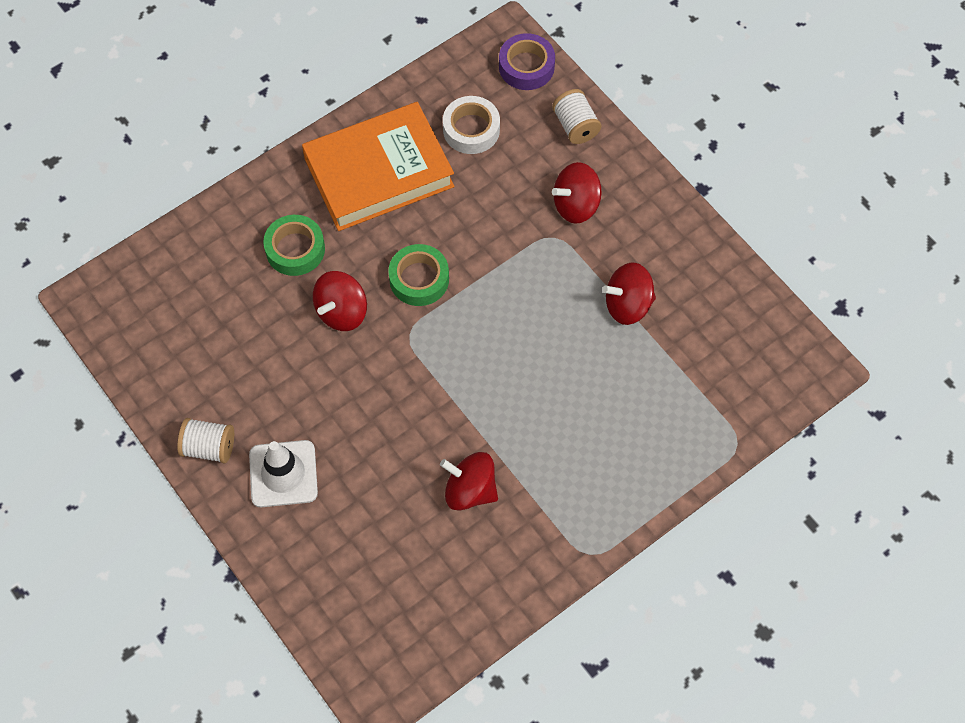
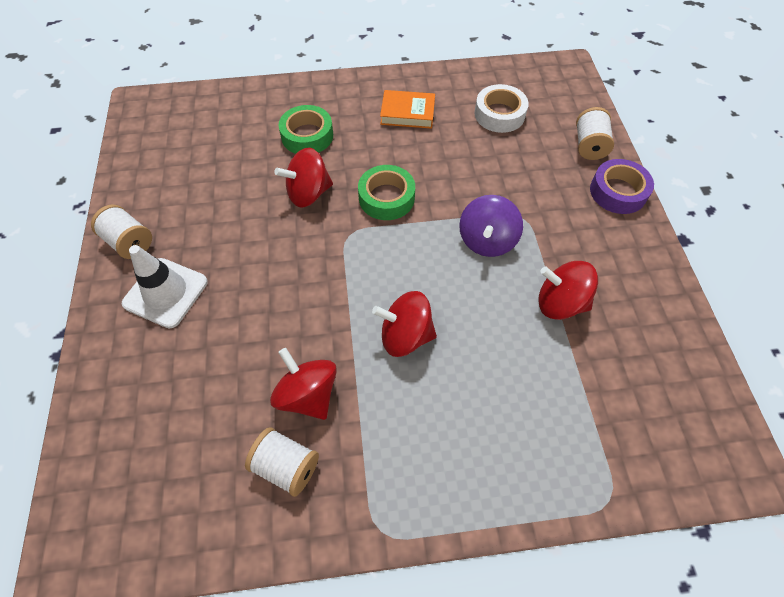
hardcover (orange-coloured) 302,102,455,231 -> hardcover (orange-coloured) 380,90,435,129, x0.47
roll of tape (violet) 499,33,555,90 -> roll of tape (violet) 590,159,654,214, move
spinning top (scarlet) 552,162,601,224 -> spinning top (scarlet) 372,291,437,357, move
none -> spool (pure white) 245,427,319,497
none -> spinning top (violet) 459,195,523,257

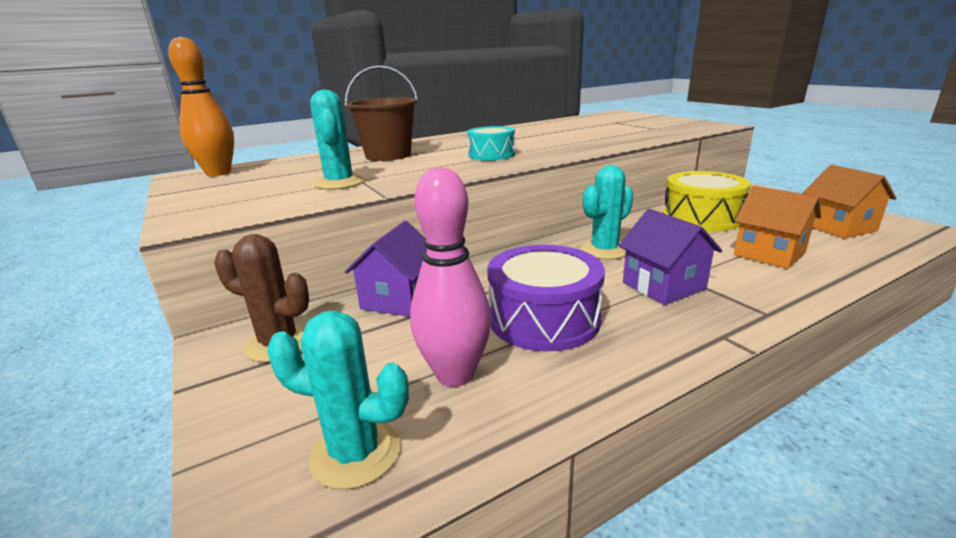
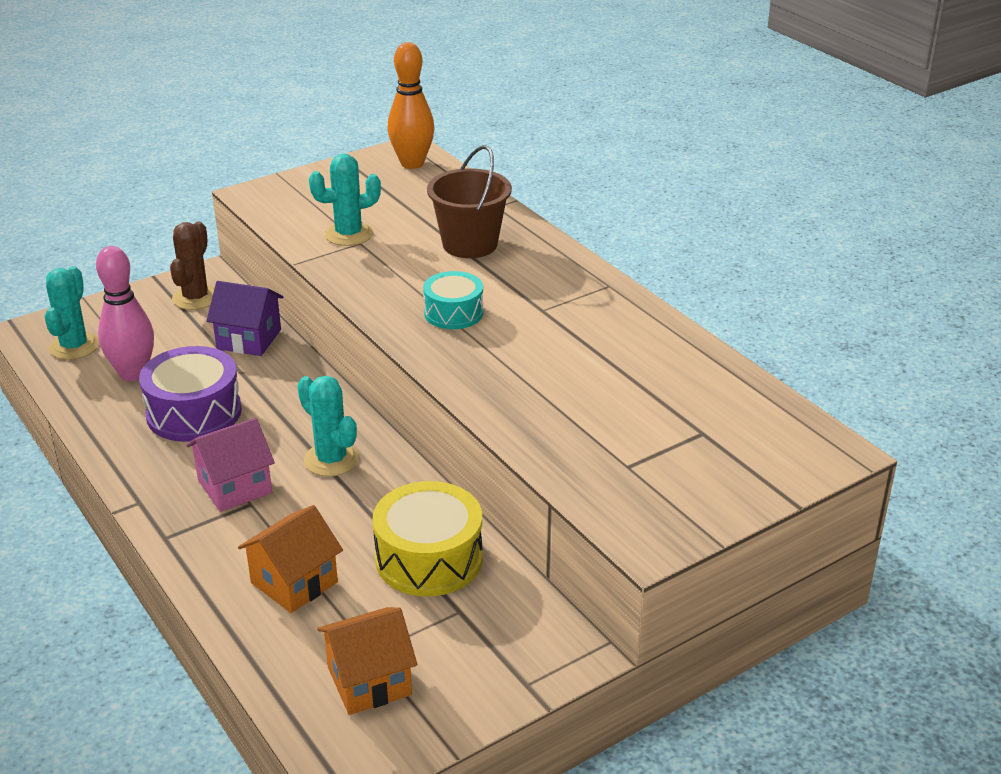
toy house (violet) 618,209,722,305 -> toy house (pink) 186,418,275,512

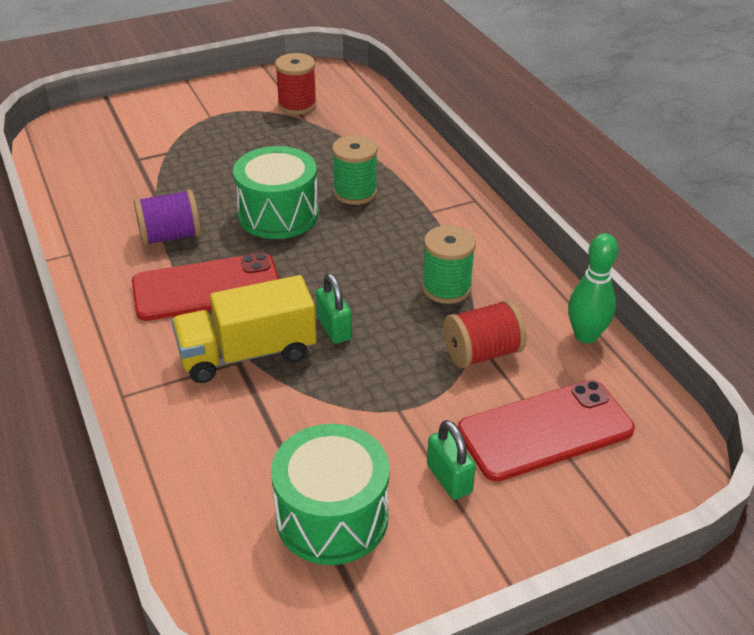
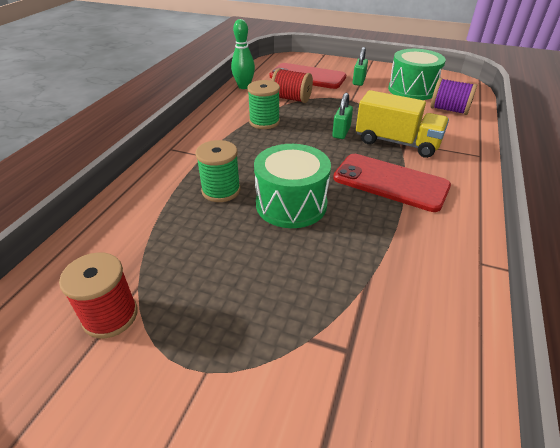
spool (violet) 134,189,201,246 -> spool (violet) 430,78,477,115, move

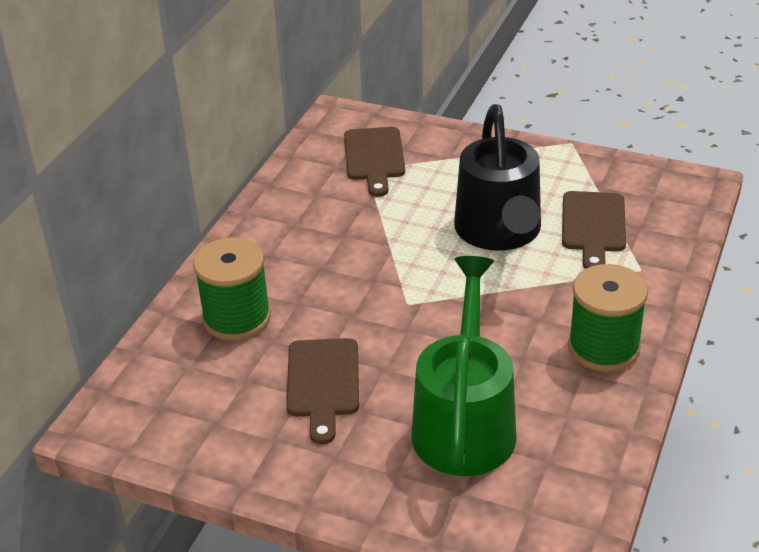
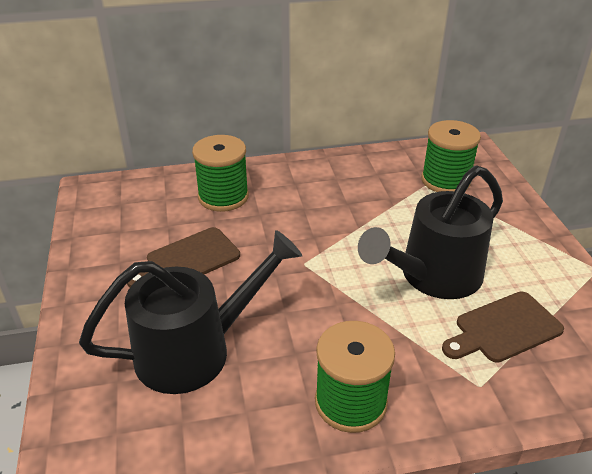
bread board (brown) 344,127,405,197 -> spool (leaf-green) 421,120,481,192
sprinkling can (leaf-green) 412,256,517,476 -> sprinkling can (ebony) 79,230,302,394

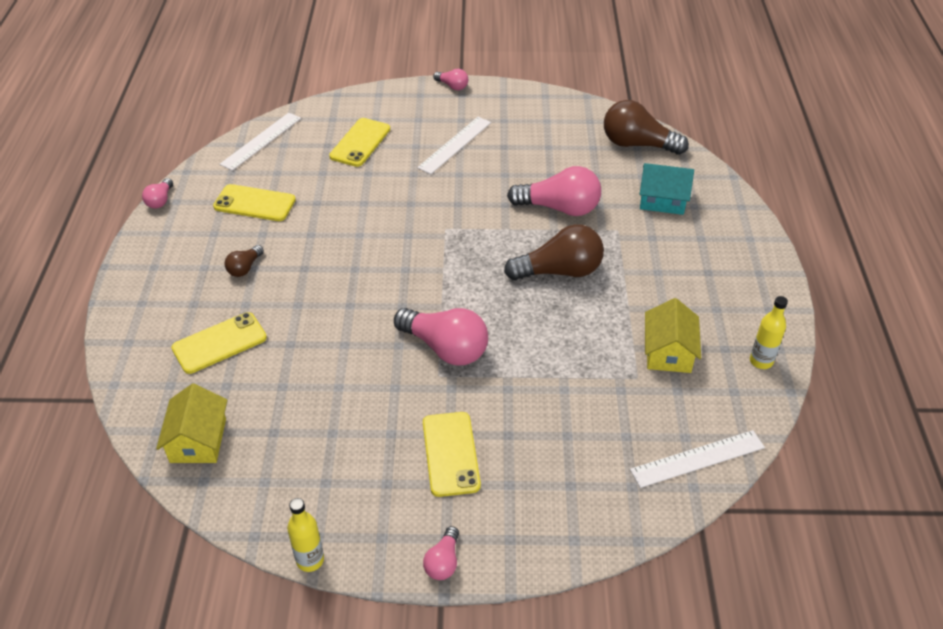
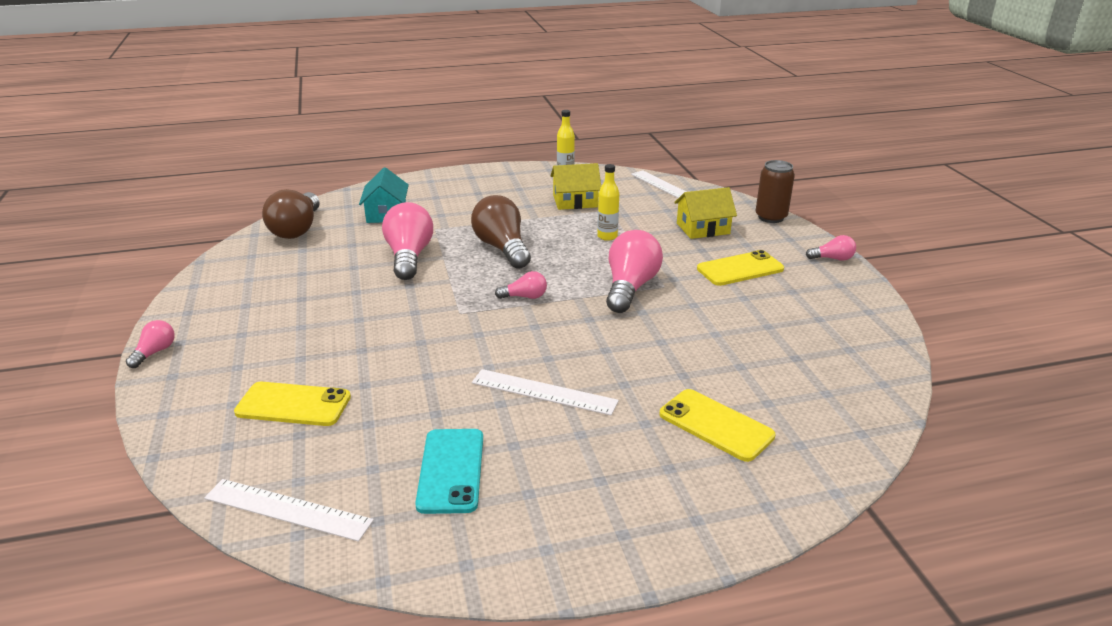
bulb (pink) 142,178,173,209 -> bulb (pink) 495,271,547,299, move
toy house (bright yellow) 156,383,227,463 -> toy house (bright yellow) 674,187,737,239, move
smartphone (bright yellow) 213,184,296,221 -> smartphone (teal) 415,429,483,514
bulb (brown) 224,245,264,277 -> none
bottle (bright yellow) 287,498,324,572 -> bottle (bright yellow) 597,164,619,241, move
straightedge (pure white) 417,117,491,174 -> straightedge (pure white) 472,369,619,415, move
none -> soda can (brown) 756,160,795,223

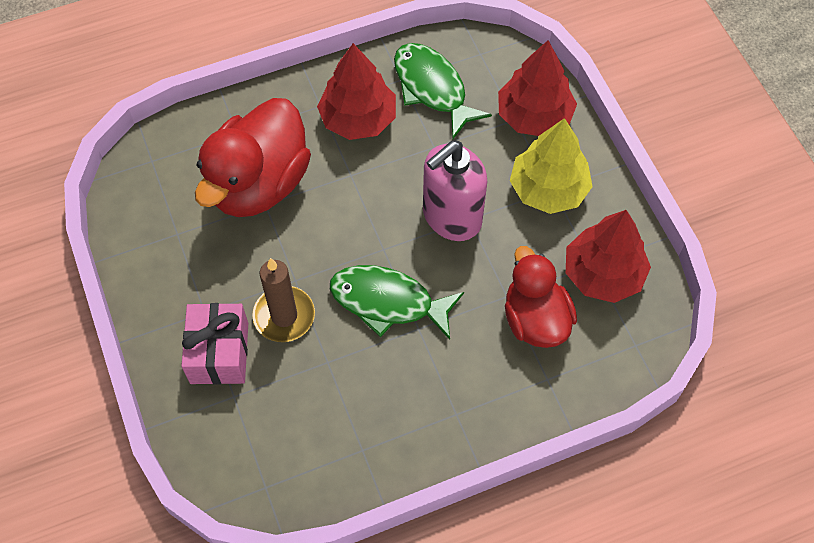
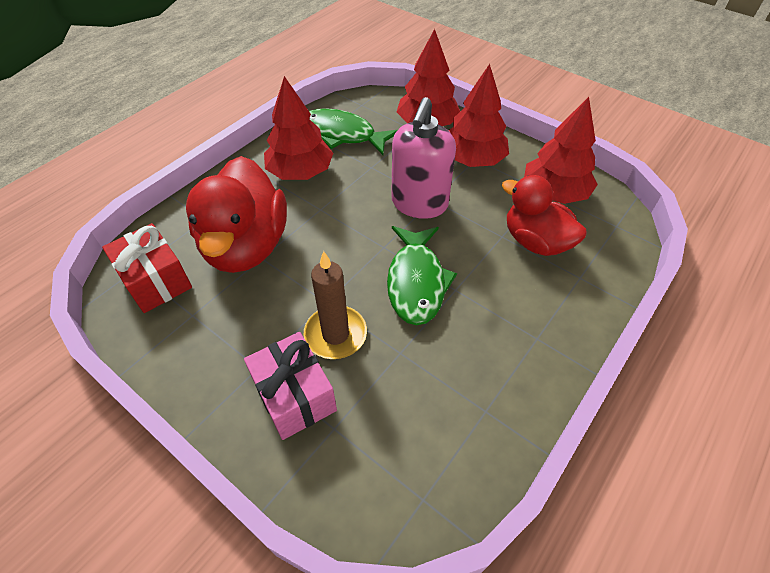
fish figure (leaf-green) 330,265,464,340 -> fish figure (leaf-green) 387,226,457,325, 75 degrees counterclockwise
toy tree (bright yellow) 510,118,593,214 -> toy tree (scarlet) 448,64,509,167
none -> gift (scarlet) 102,223,192,313

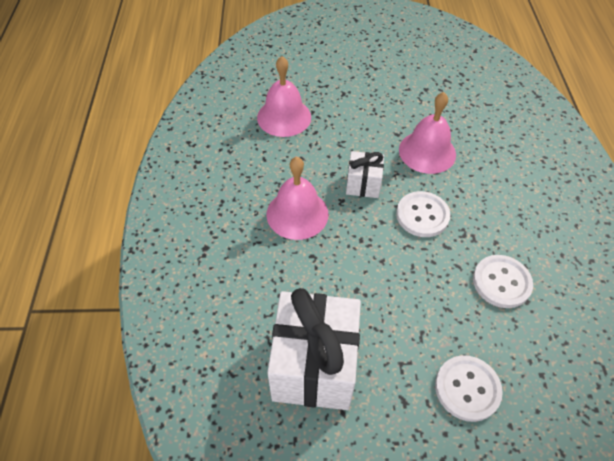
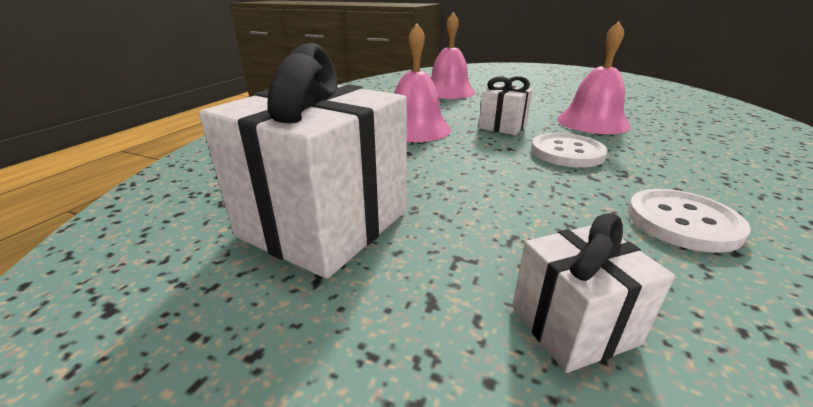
shirt button (pure white) 435,355,503,422 -> gift (pure white) 512,213,675,373

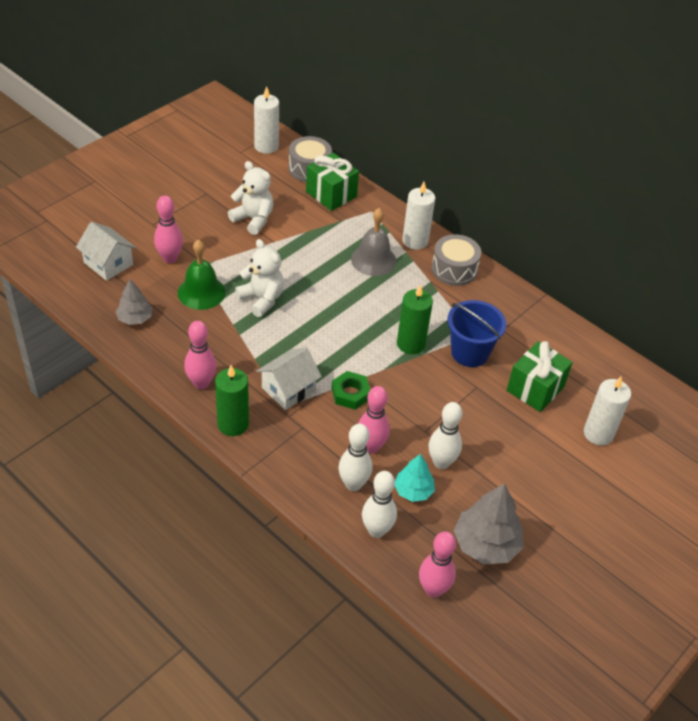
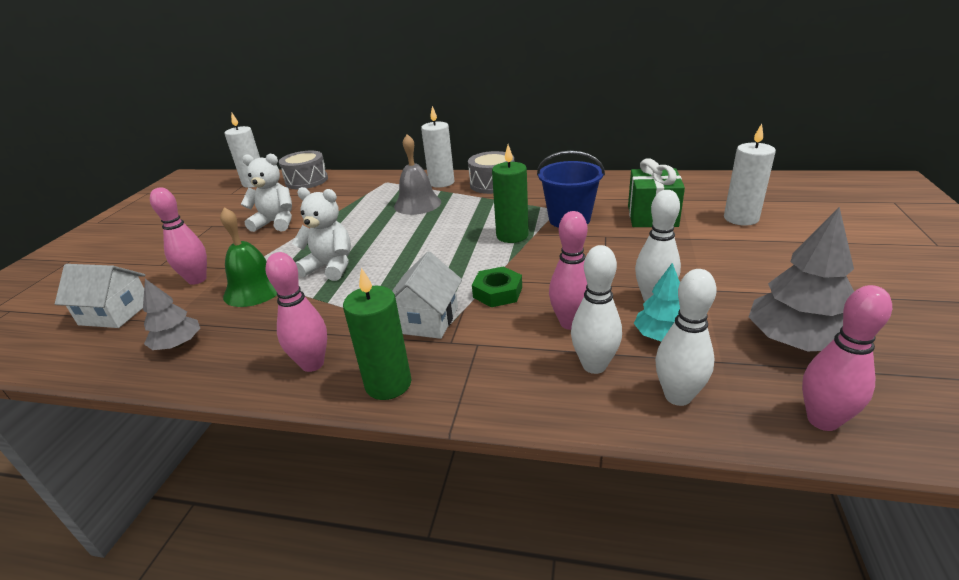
gift (leaf-green) 306,153,359,211 -> none

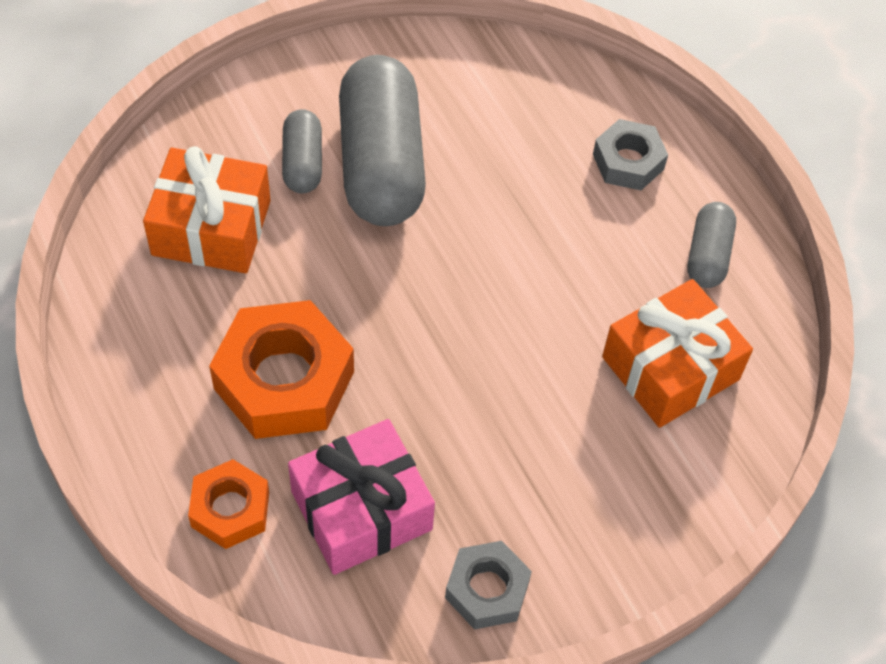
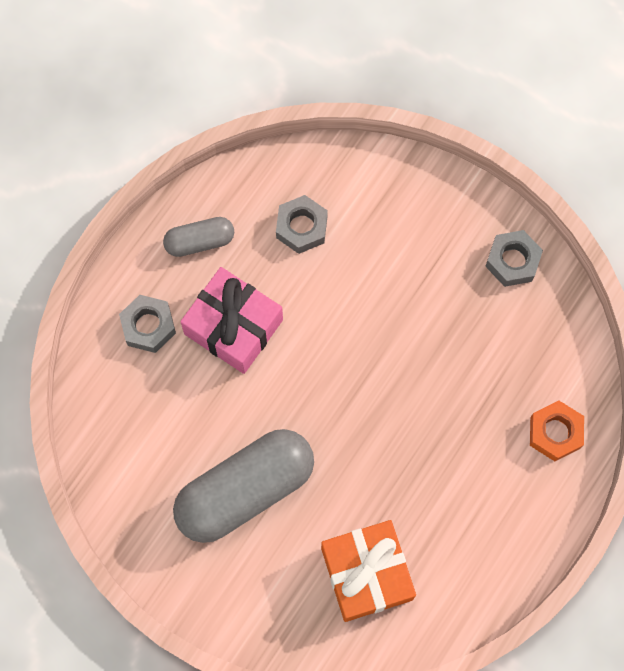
hex nut (orange-coloured) 209,300,354,439 -> none
pill shape (gray) 282,109,322,194 -> none
gift (pink) 288,419,435,575 -> gift (pink) 180,267,283,374, move
gift (orange-coloured) 602,279,753,428 -> hex nut (gray) 276,195,328,254

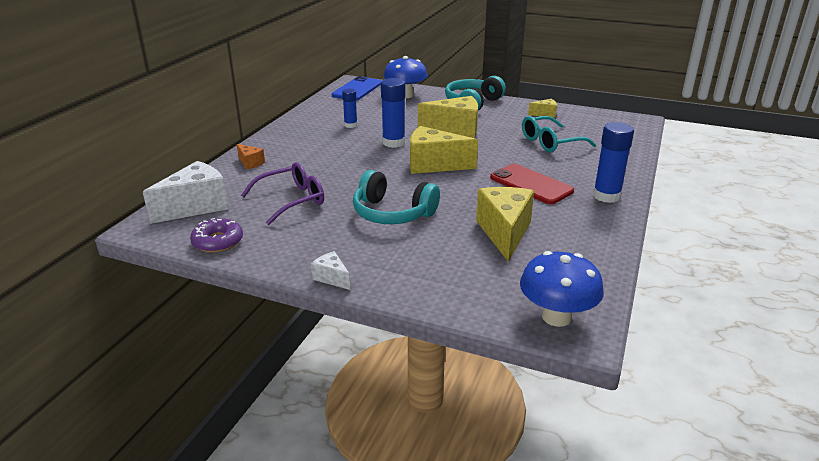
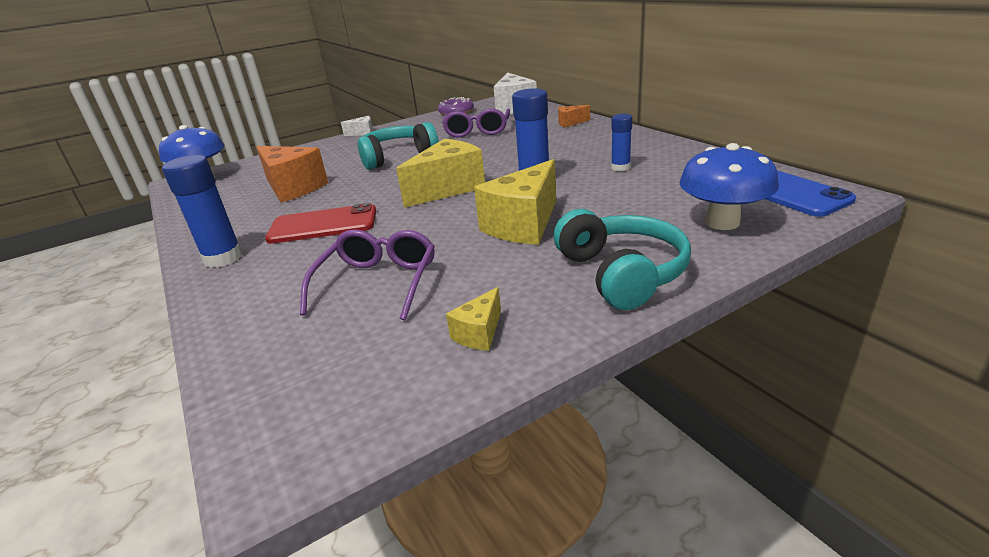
cheese wedge (bright yellow) 476,187,534,262 -> cheese wedge (orange-coloured) 256,146,328,203
spectacles (teal) 522,116,596,152 -> spectacles (violet) 300,229,435,320

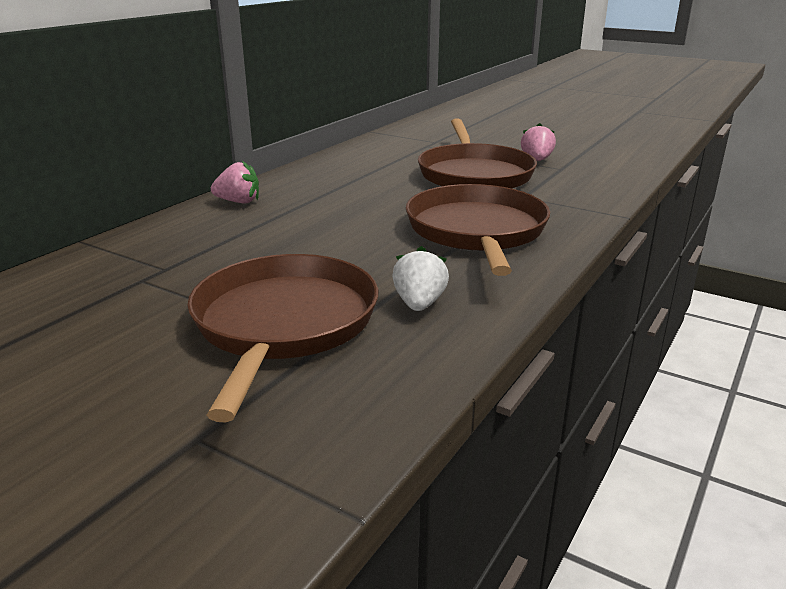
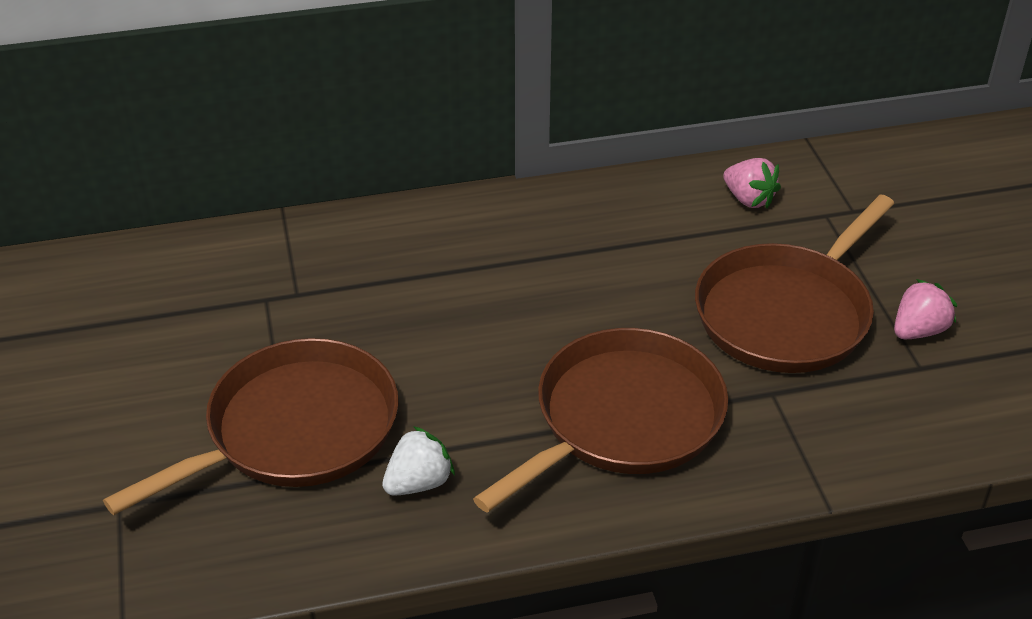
toy strawberry (pink) 211,161,259,203 -> toy strawberry (pink) 723,158,781,208, move

